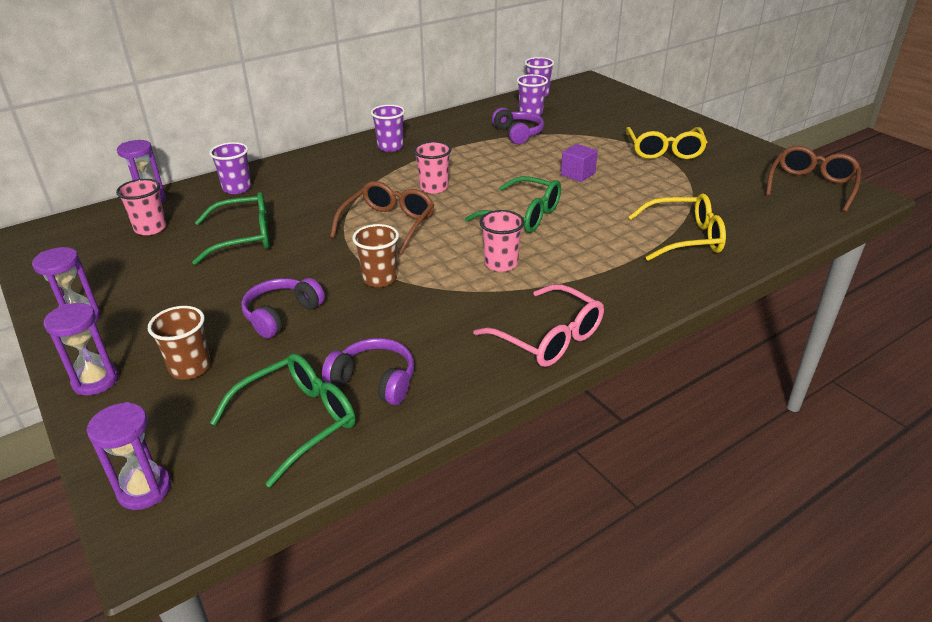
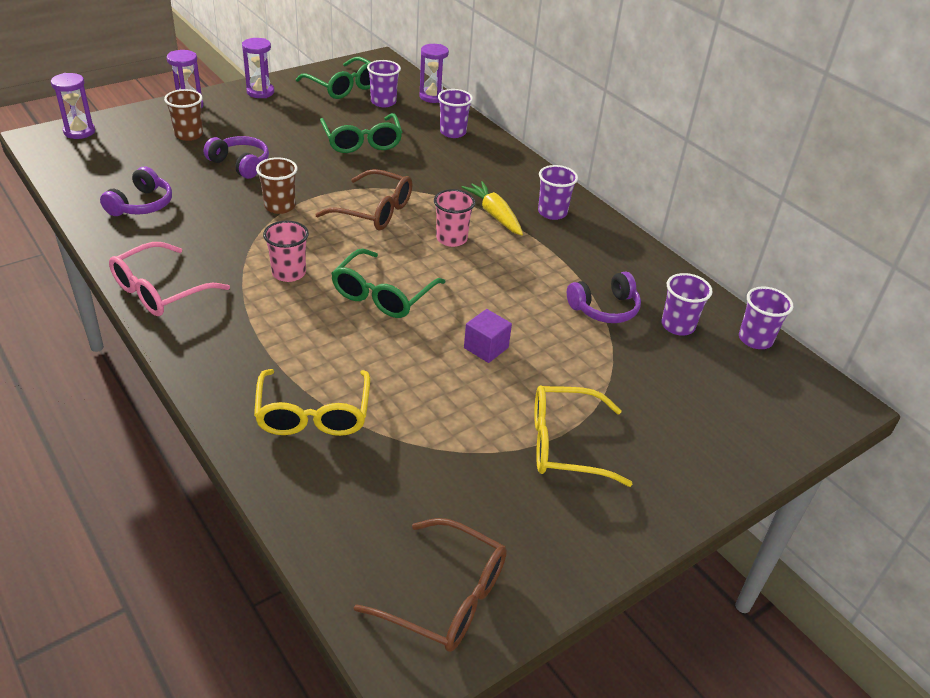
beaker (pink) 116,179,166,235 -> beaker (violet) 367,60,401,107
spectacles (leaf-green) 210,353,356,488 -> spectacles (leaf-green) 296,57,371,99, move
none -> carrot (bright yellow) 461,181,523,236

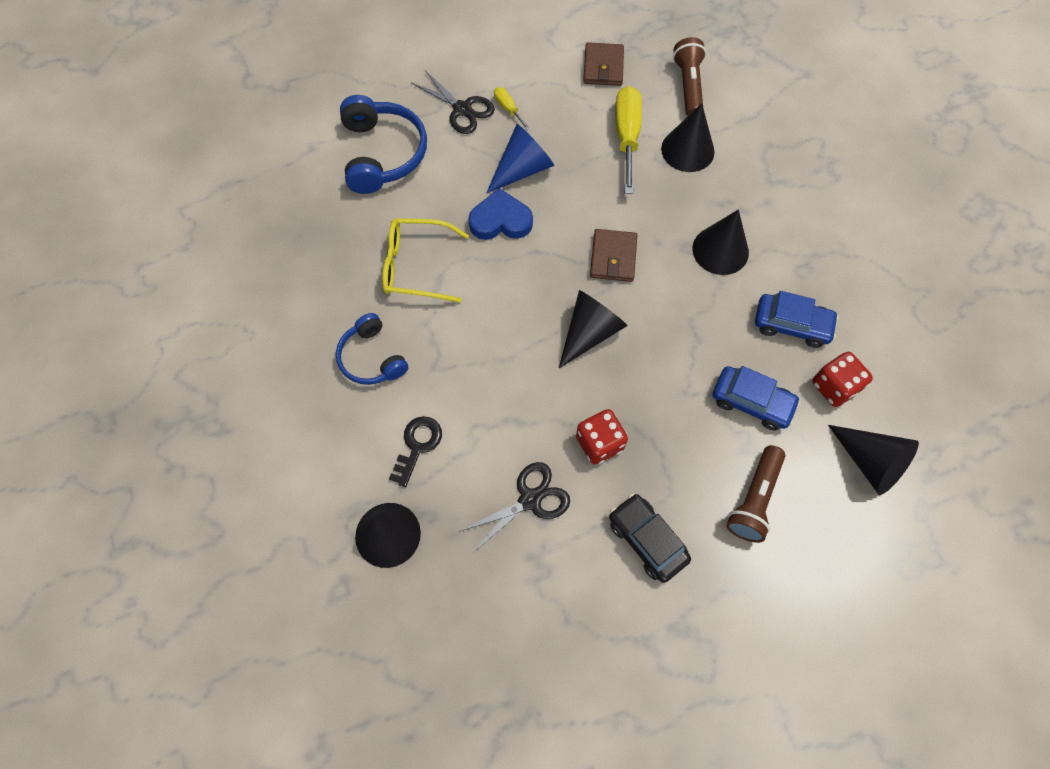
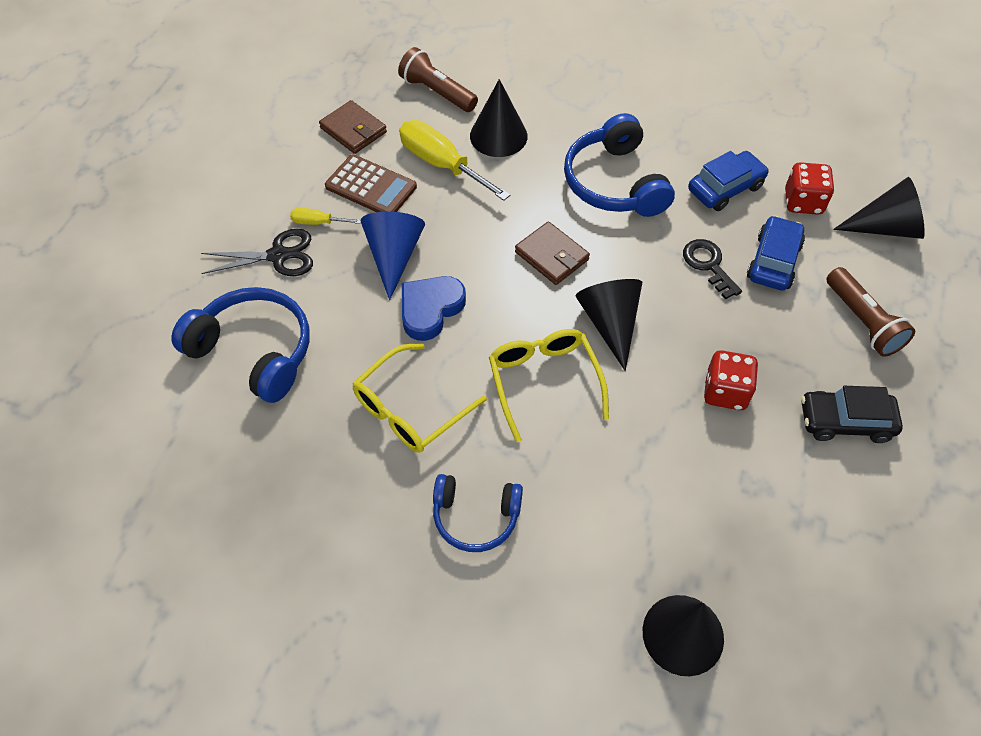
door key (ebony) 389,416,442,487 -> door key (ebony) 683,239,742,300, move
scissors (ebony) 459,462,570,553 -> none
cone shape (ebony) 693,210,749,275 -> over-ear headphones (royal blue) 564,113,675,217
toy car (royal blue) 713,366,801,431 -> toy car (royal blue) 747,215,805,291, 45 degrees counterclockwise
none -> pocket calculator (brown) 325,154,417,212
none -> spectacles (bright yellow) 489,329,609,442

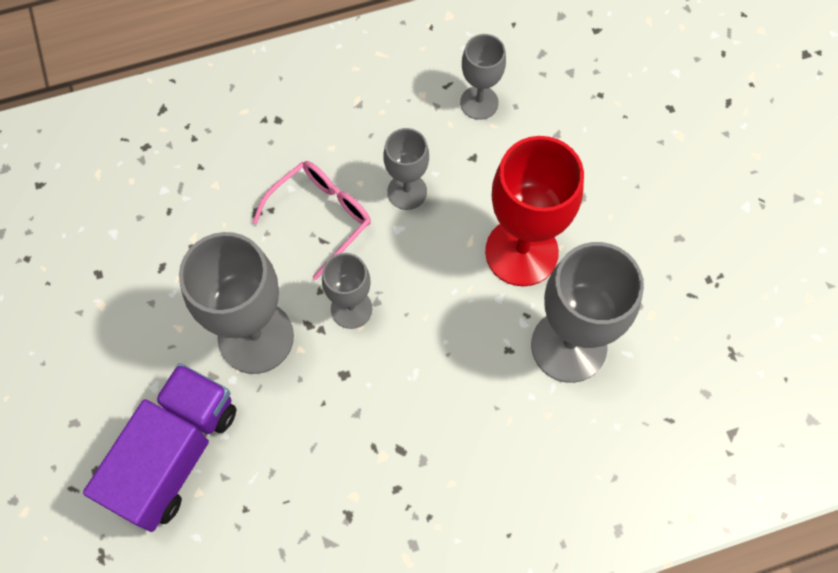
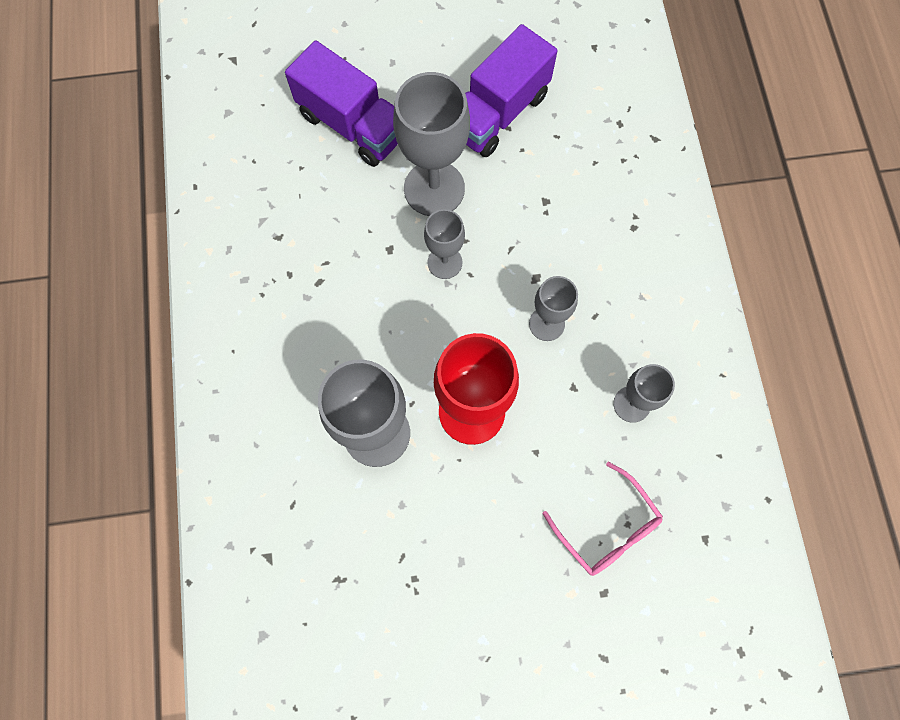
spectacles (pink) 252,161,371,280 -> spectacles (pink) 543,462,663,576, move
none -> lorry (violet) 465,24,557,157

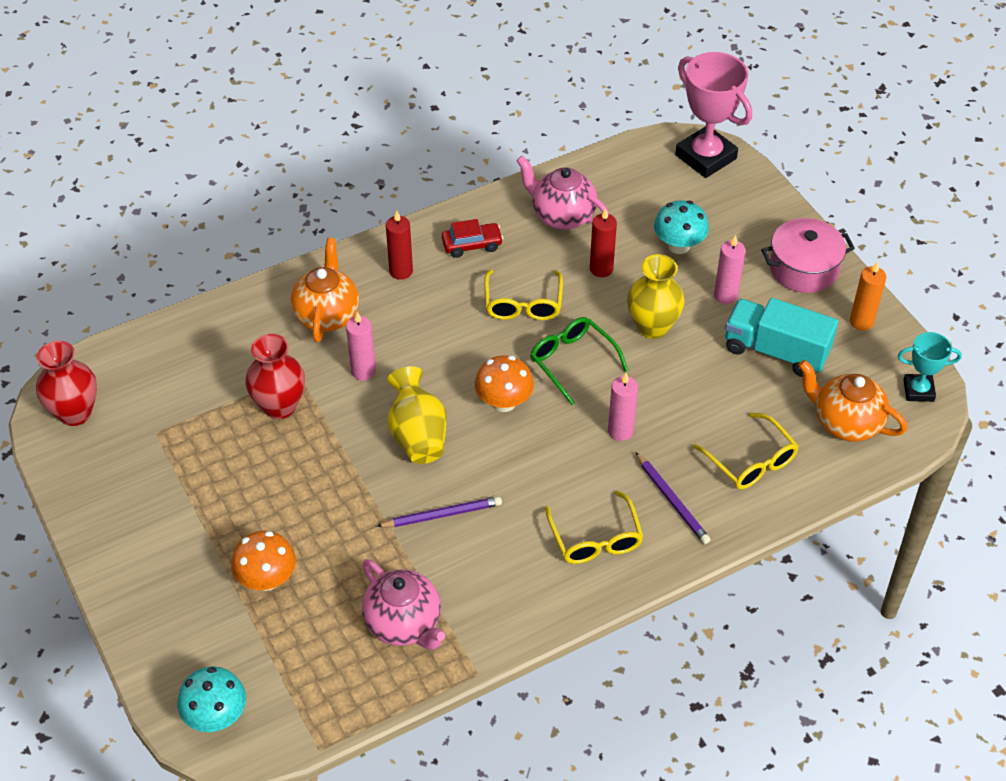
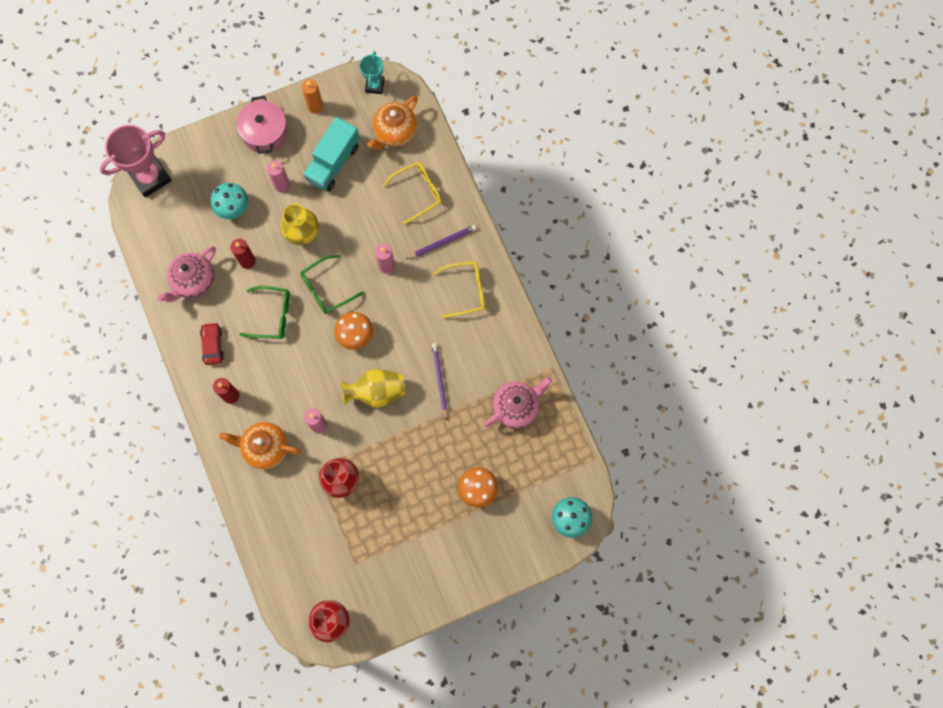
spectacles (bright yellow) 484,269,563,320 -> spectacles (leaf-green) 239,286,290,339

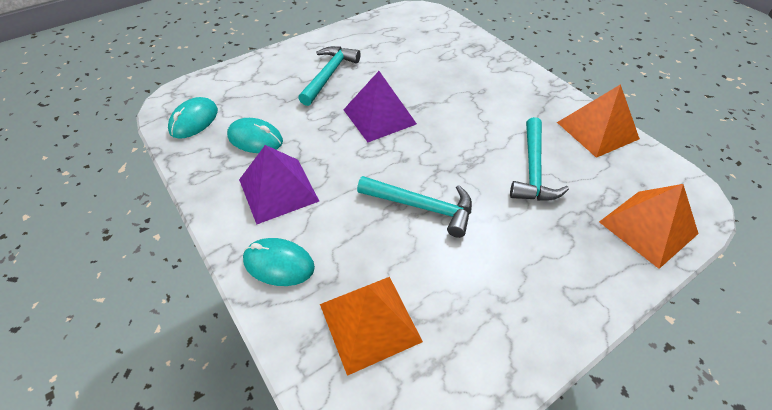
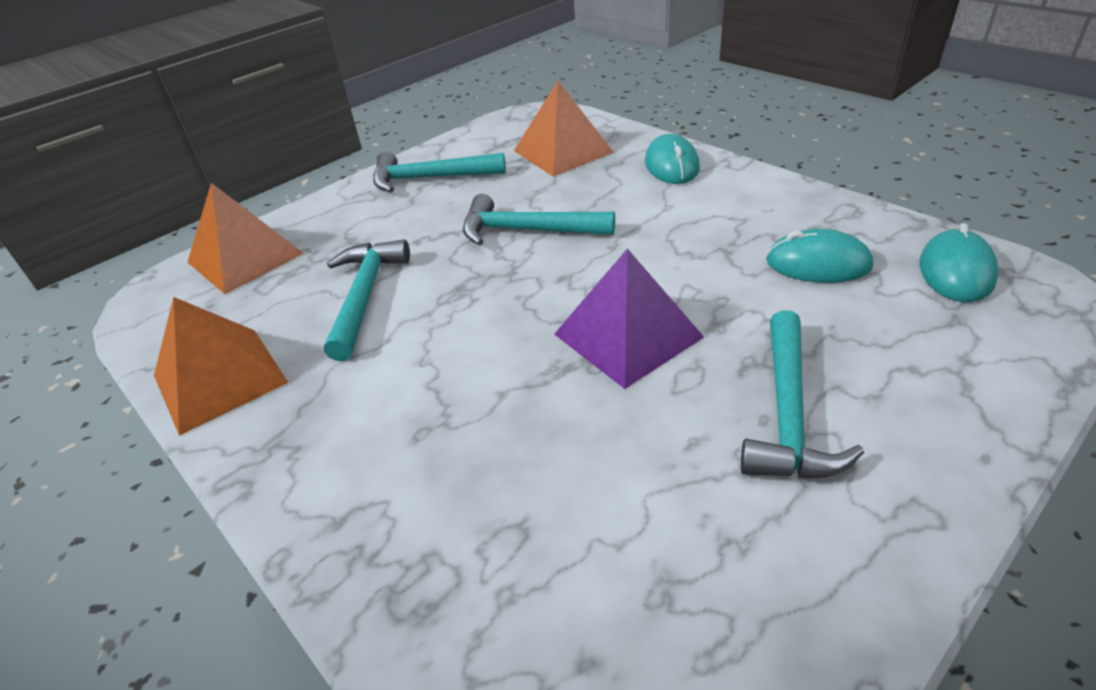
pyramid (violet) 239,145,319,225 -> none
computer mouse (teal) 243,238,315,286 -> computer mouse (teal) 645,134,700,184, 75 degrees clockwise
none -> hammer (teal) 373,152,506,192

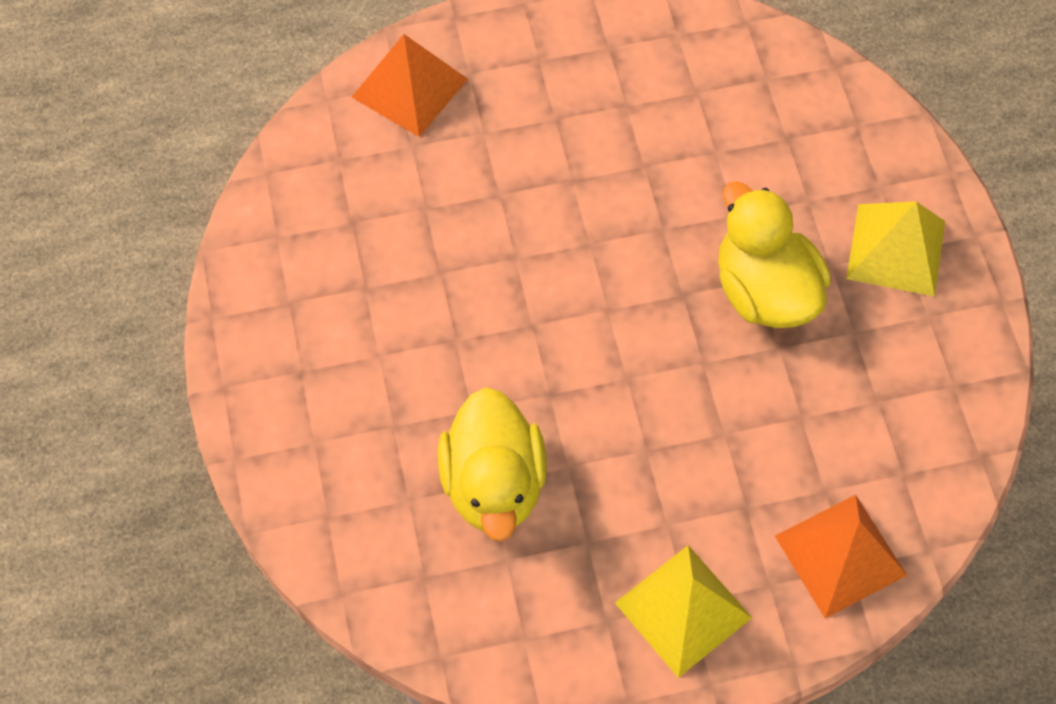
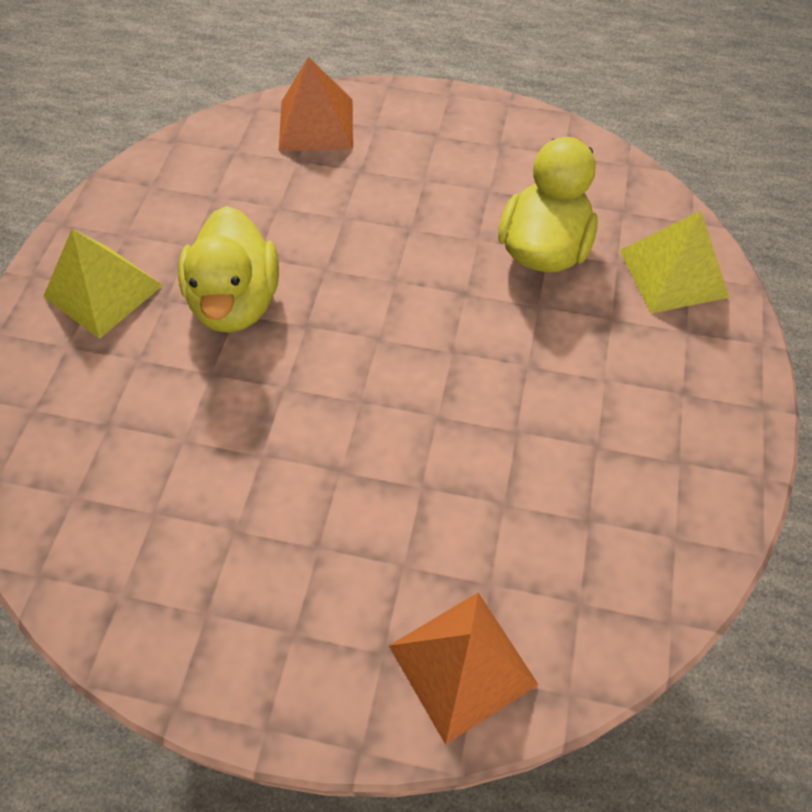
pyramid (bright yellow) 615,545,752,678 -> pyramid (bright yellow) 620,211,729,313, move

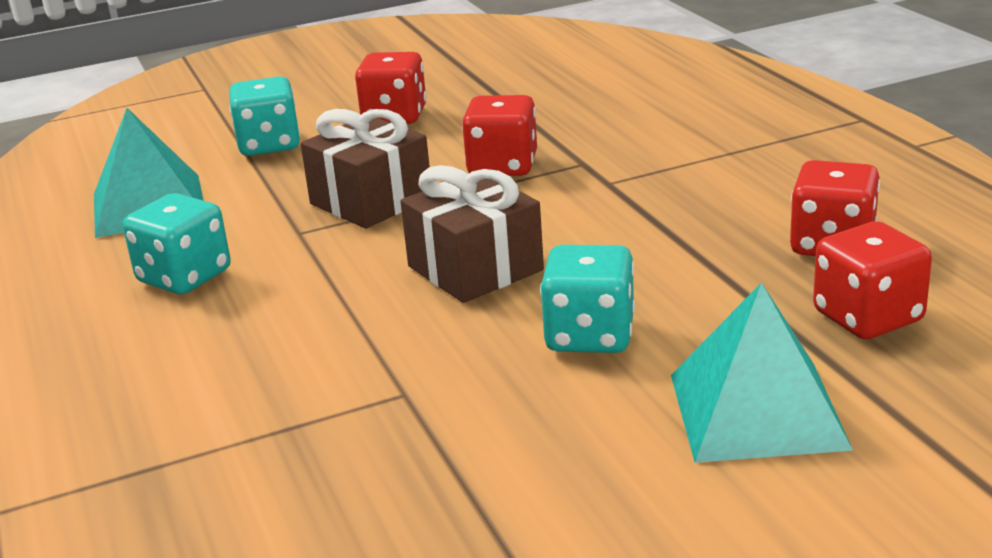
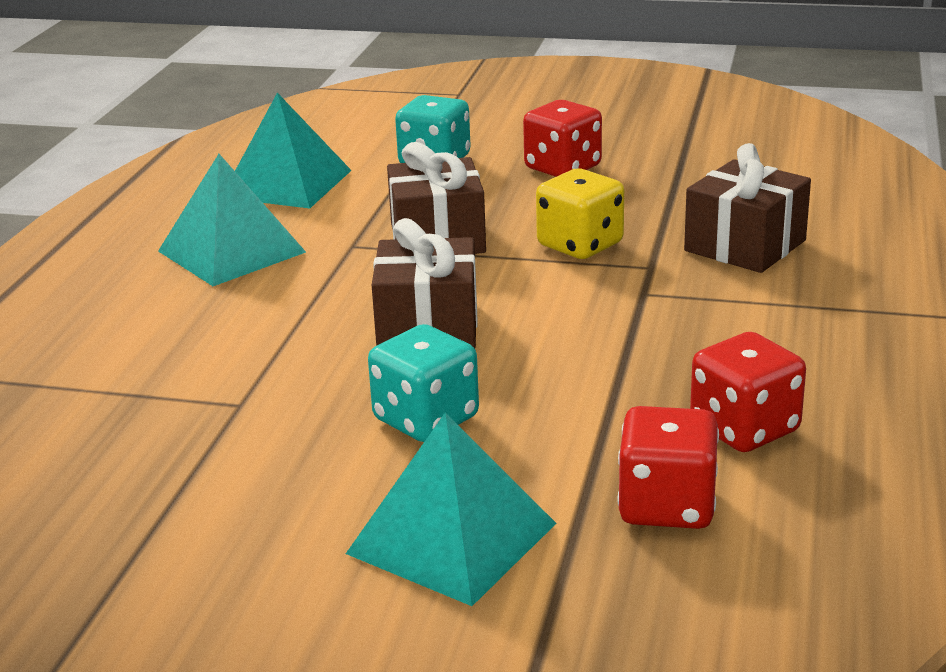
game die (teal) 123,193,231,294 -> pyramid (teal) 158,154,306,286
game die (scarlet) 462,95,537,176 -> game die (bright yellow) 536,169,624,259
none -> gift (brown) 684,143,811,273

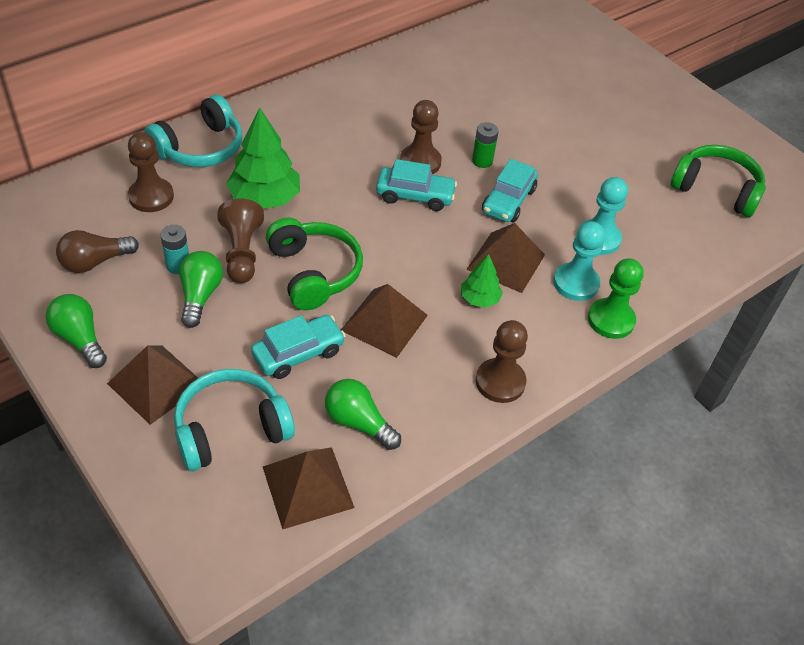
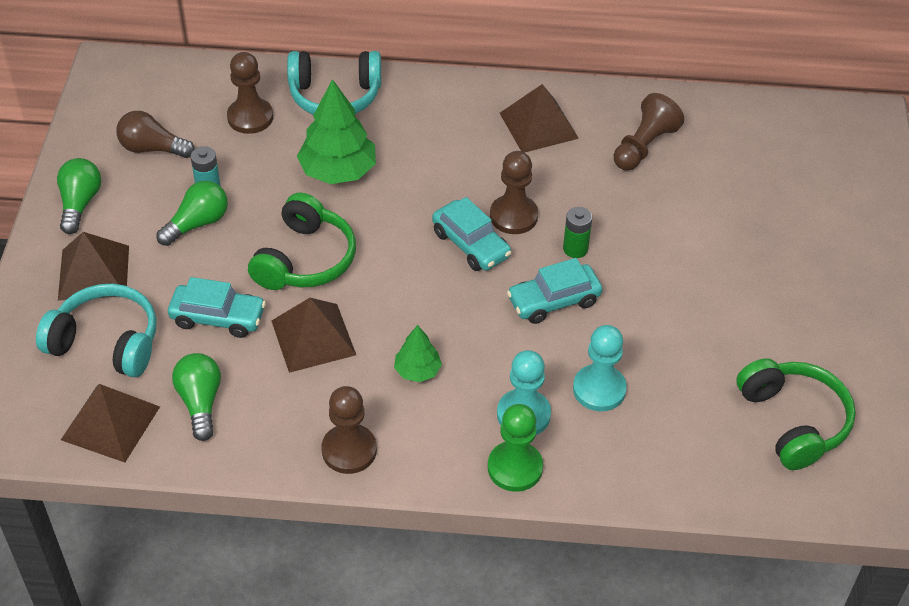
game pawn (brown) 218,198,264,283 -> game pawn (brown) 614,93,684,171, move
pyramid (brown) 466,223,545,293 -> pyramid (brown) 500,84,579,153, move

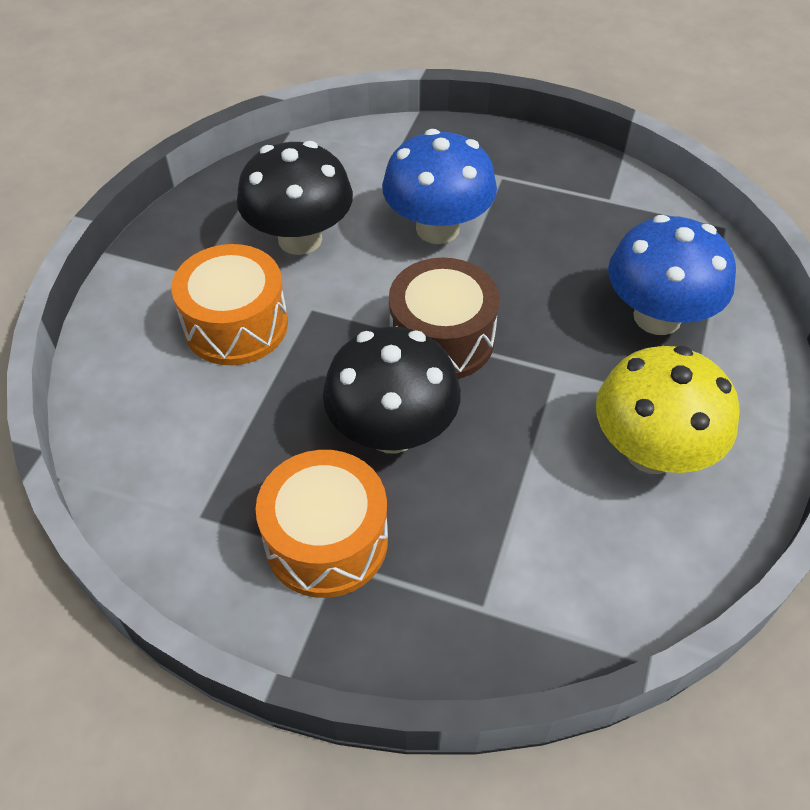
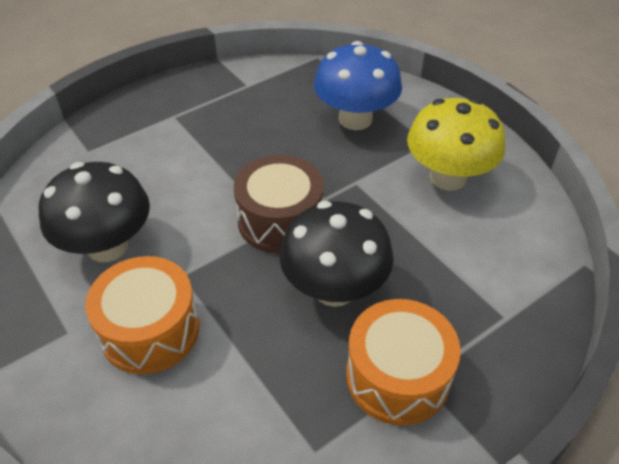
toadstool (royal blue) 382,129,497,244 -> none

